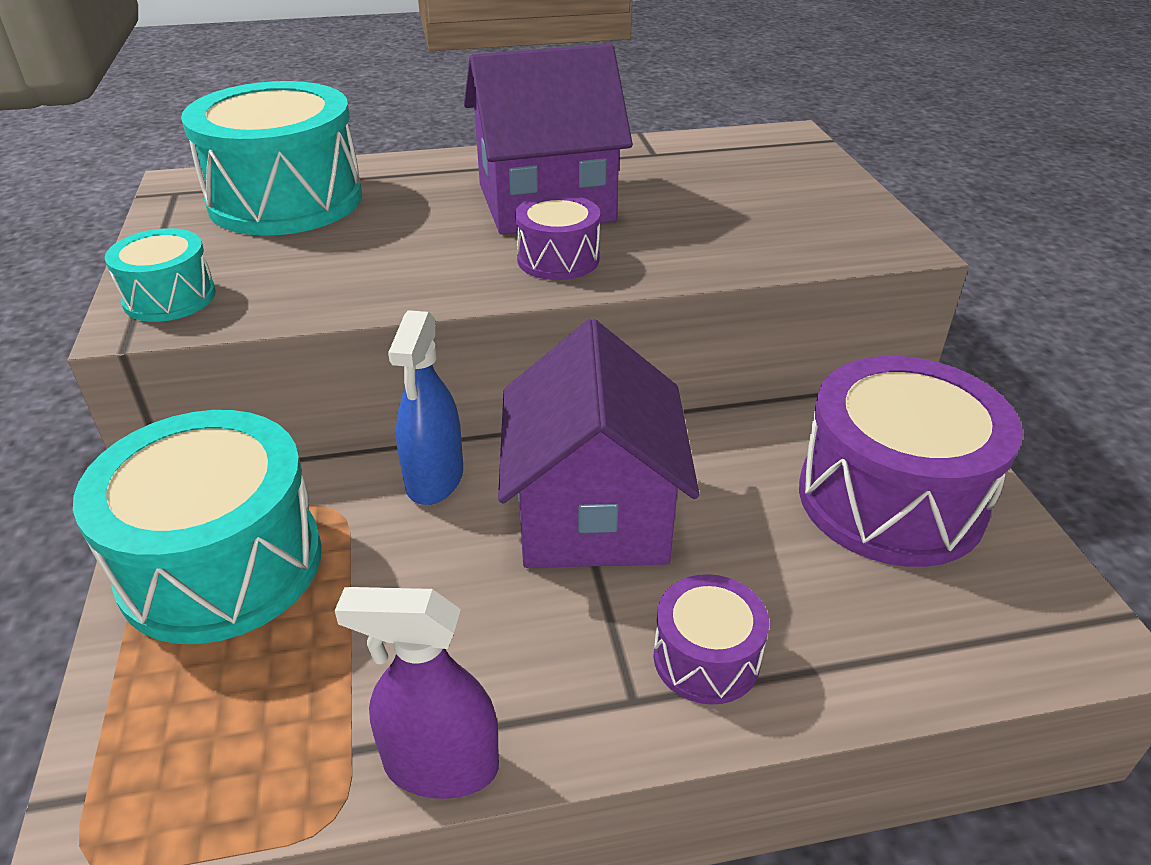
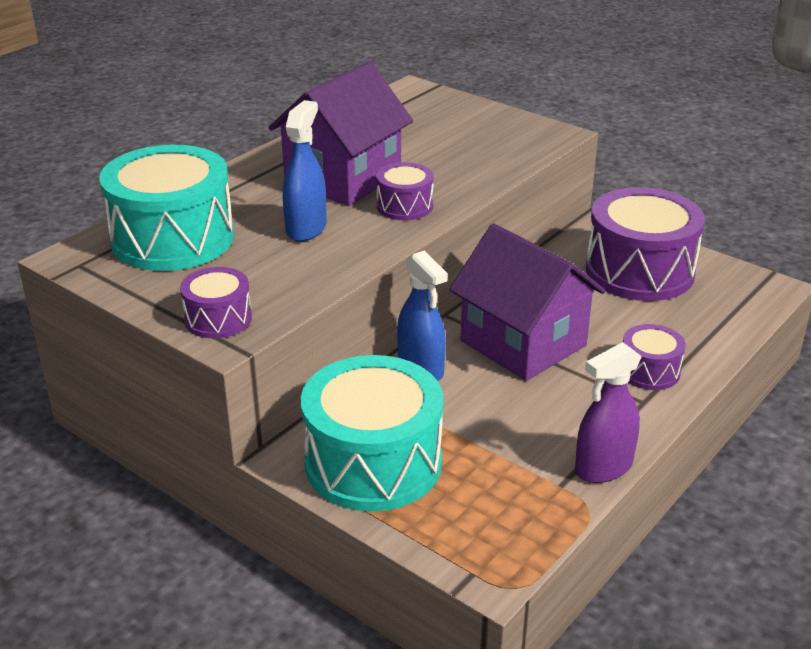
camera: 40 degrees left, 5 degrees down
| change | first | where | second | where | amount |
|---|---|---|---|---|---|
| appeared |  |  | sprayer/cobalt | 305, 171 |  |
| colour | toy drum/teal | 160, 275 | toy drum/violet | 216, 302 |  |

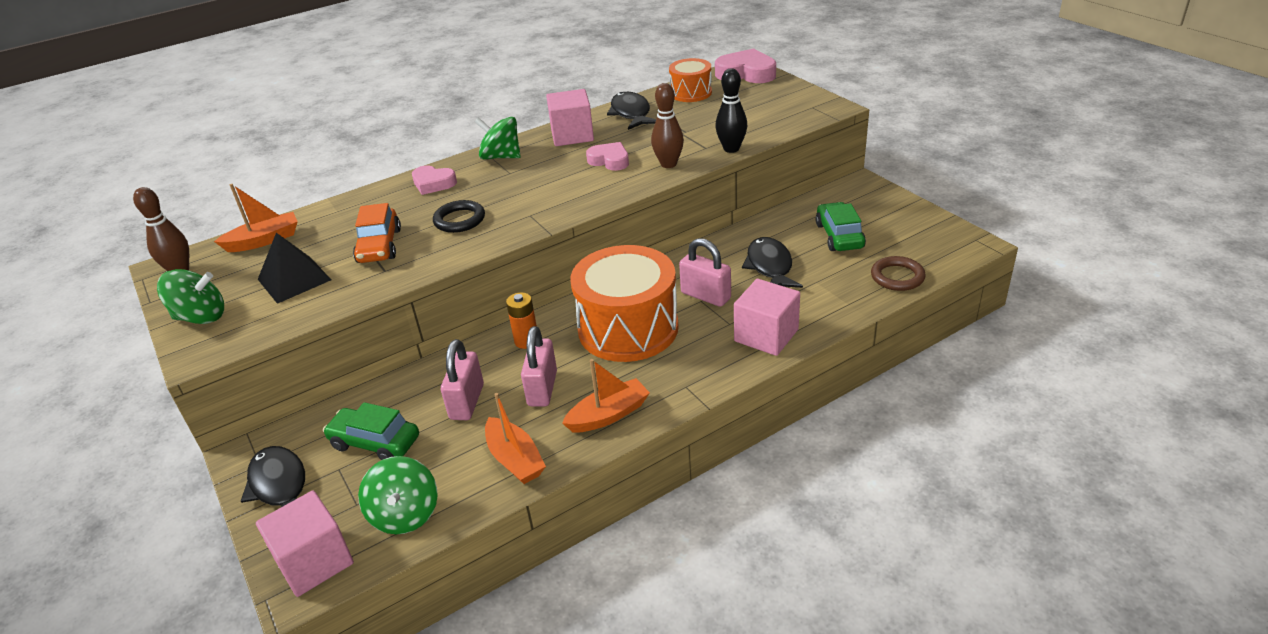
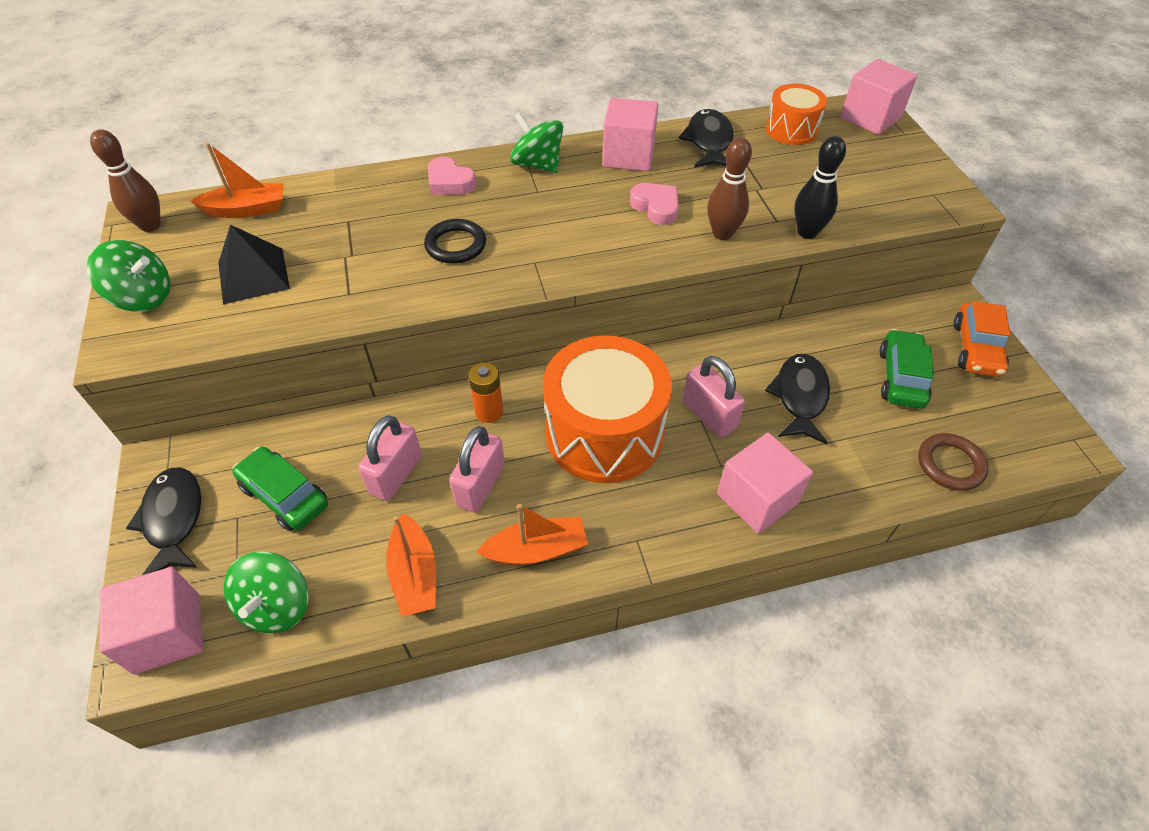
camera: 15 degrees right, 15 degrees up
| change | first | where | second | where | amount |
|---|---|---|---|---|---|
| relocated | automobile/bright orange | 377, 233 |  | 982, 339 |  |
| exchanged | heart shape/pink | 745, 65 | cube/pink | 878, 97 |  |

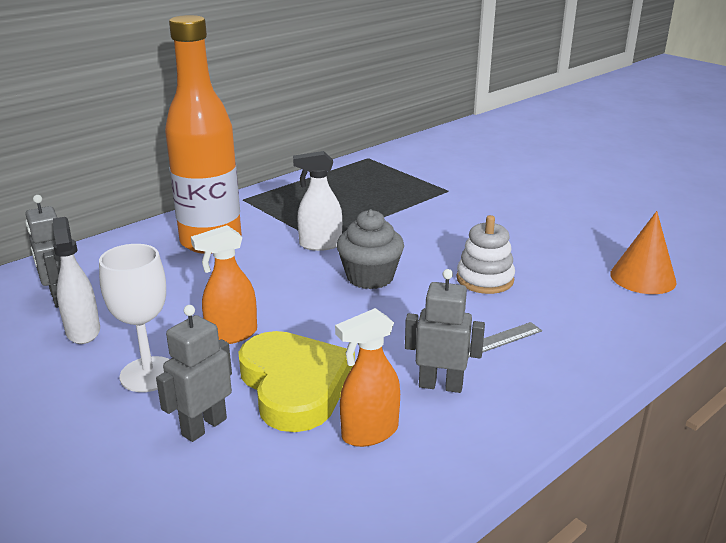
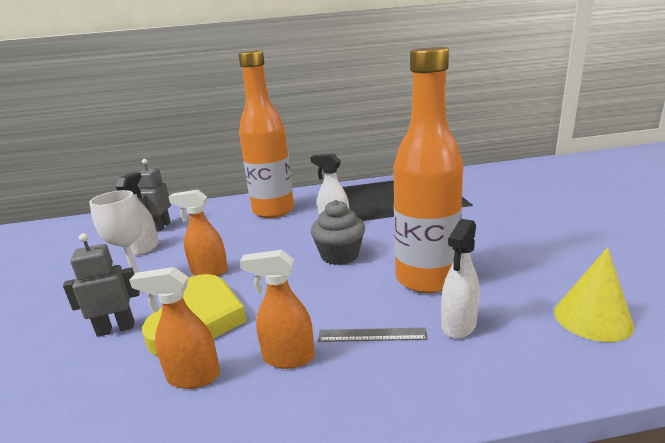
camera: 35 degrees right, 5 degrees down
| change | first | where | second | where | amount |
|---|---|---|---|---|---|
| appeared |  |  | sprayer/snow-white | 460, 279 |  |
| exchanged | toy robot/grey | 445, 331 | sprayer/bright orange | 277, 309 |  |
| exchanged | stacking toy/snow-white | 486, 254 | flask/bright orange | 428, 170 |  |
| colour | solid cone/bright orange | 643, 252 | solid cone/bright yellow | 594, 294 |  |

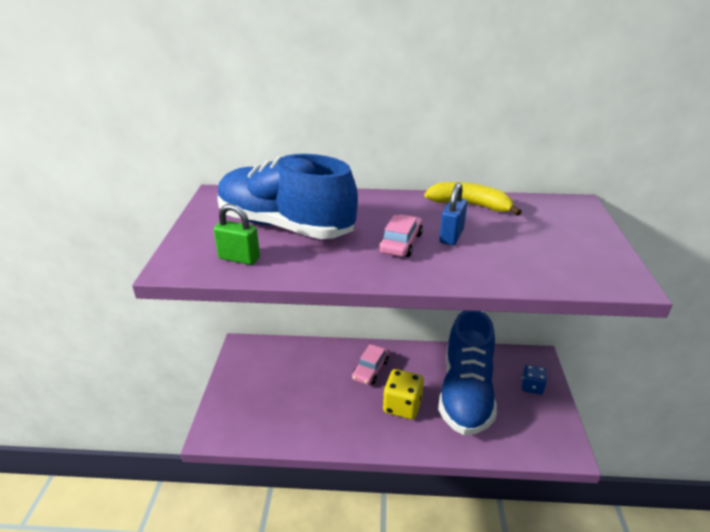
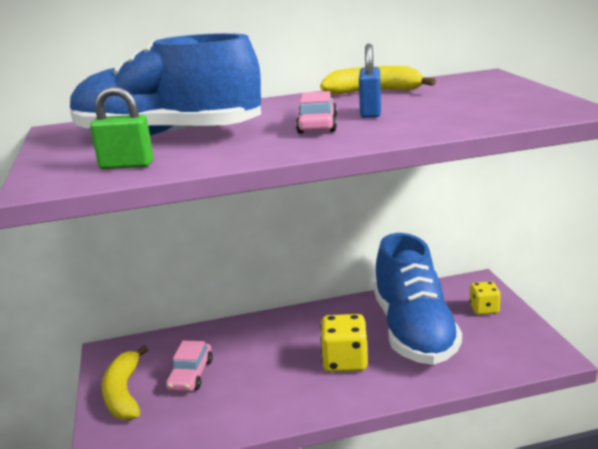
camera: 15 degrees left, 10 degrees down
| change | first | where | second | where | amount |
|---|---|---|---|---|---|
| appeared |  |  | banana/bright yellow | 125, 382 |  |
| relocated | automobile/pink | 370, 364 |  | 189, 366 |  |
| colour | game die/cobalt | 534, 380 | game die/bright yellow | 485, 298 |  |

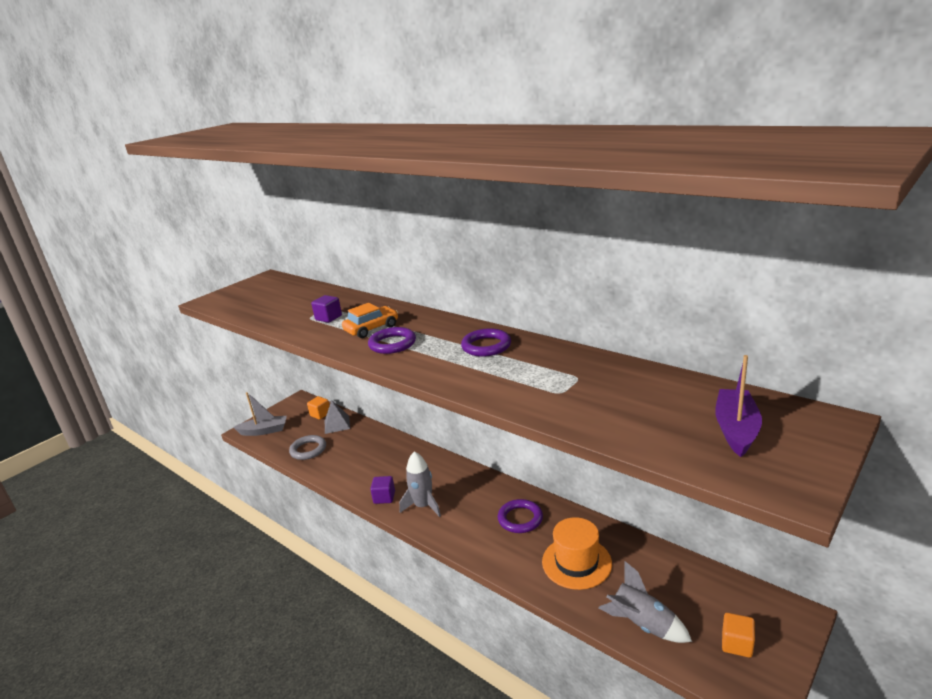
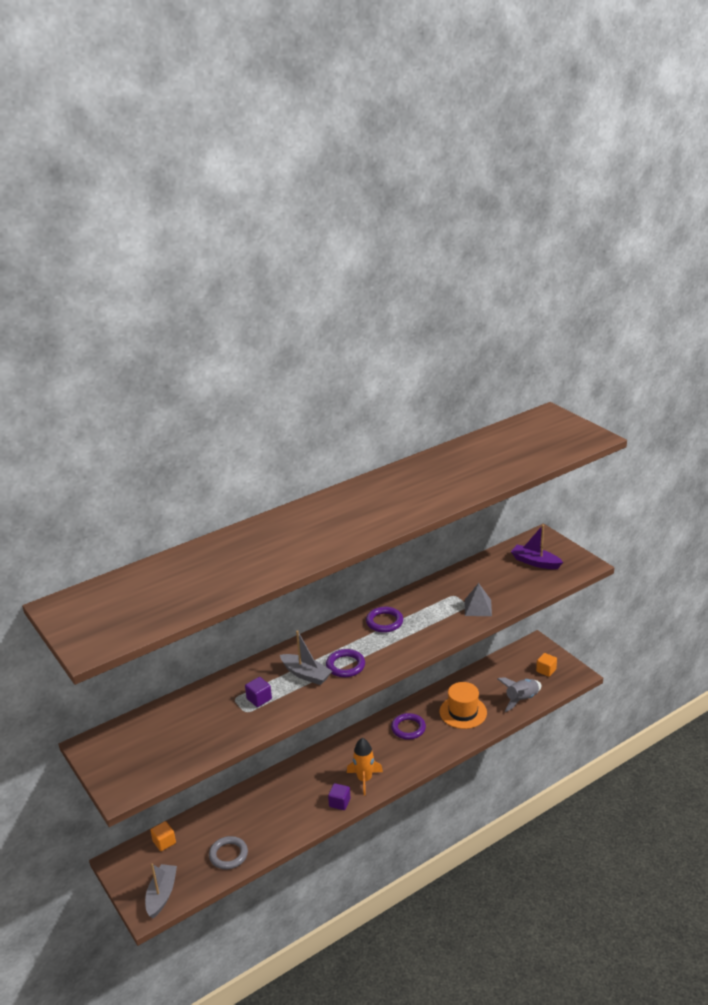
camera: 75 degrees left, 5 degrees up
| change | first | where | second | where | amount |
|---|---|---|---|---|---|
| relocated | pyramid shape/grey | 337, 417 |  | 478, 599 |  |
| exchanged | automobile/bright orange | 370, 320 | boat/grey | 306, 657 |  |
| colour | rocket/grey | 420, 484 | rocket/bright orange | 365, 766 |  |

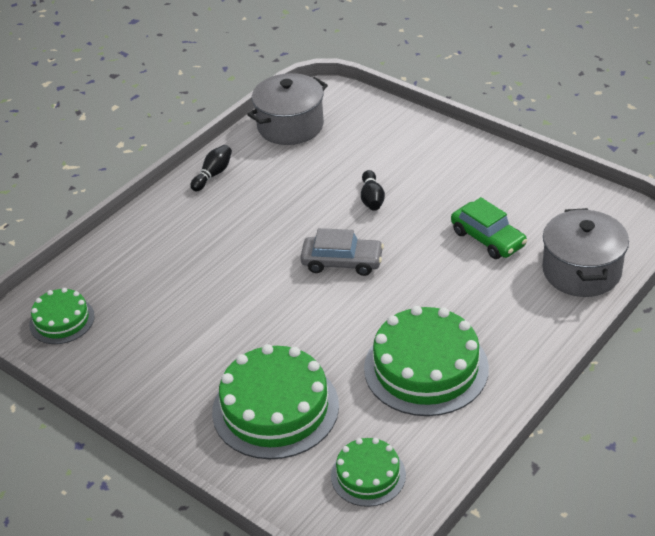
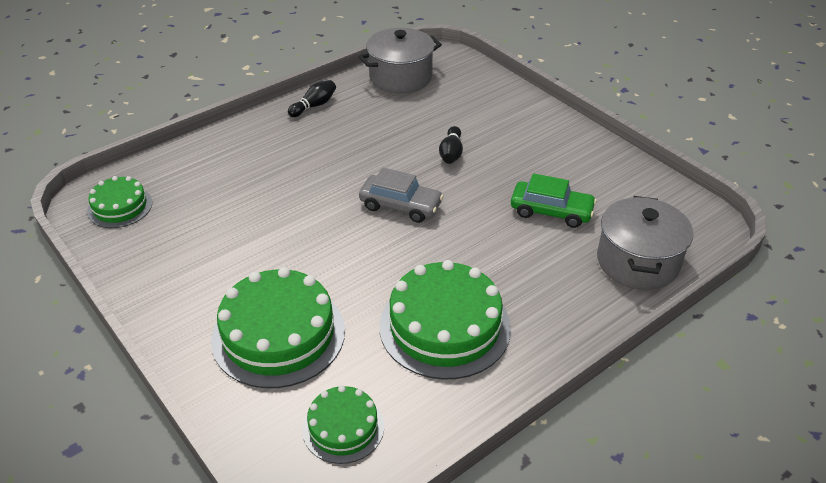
camera: 10 degrees right, 0 degrees up
| change | first | where | second | where | amount |
|---|---|---|---|---|---|
| spun | automobile/emerald | 489, 228 |  | 554, 200 | 45 degrees counterclockwise |

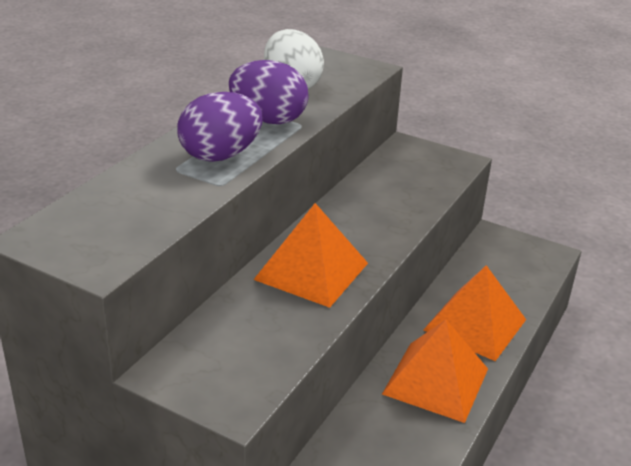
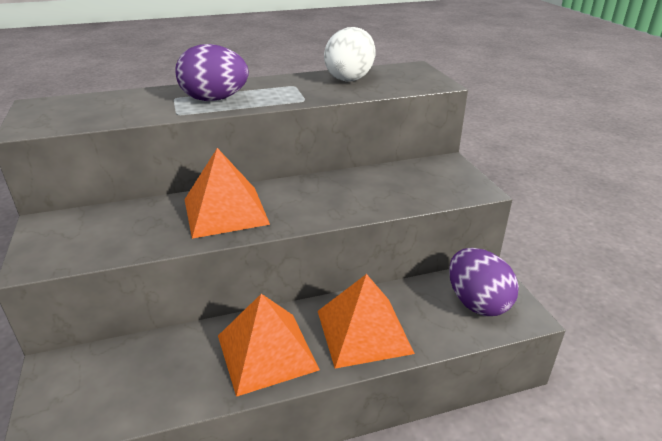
camera: 45 degrees right, 0 degrees up
| change | first | where | second | where | amount |
|---|---|---|---|---|---|
| relocated | egg shape/violet | 268, 92 |  | 484, 282 |  |

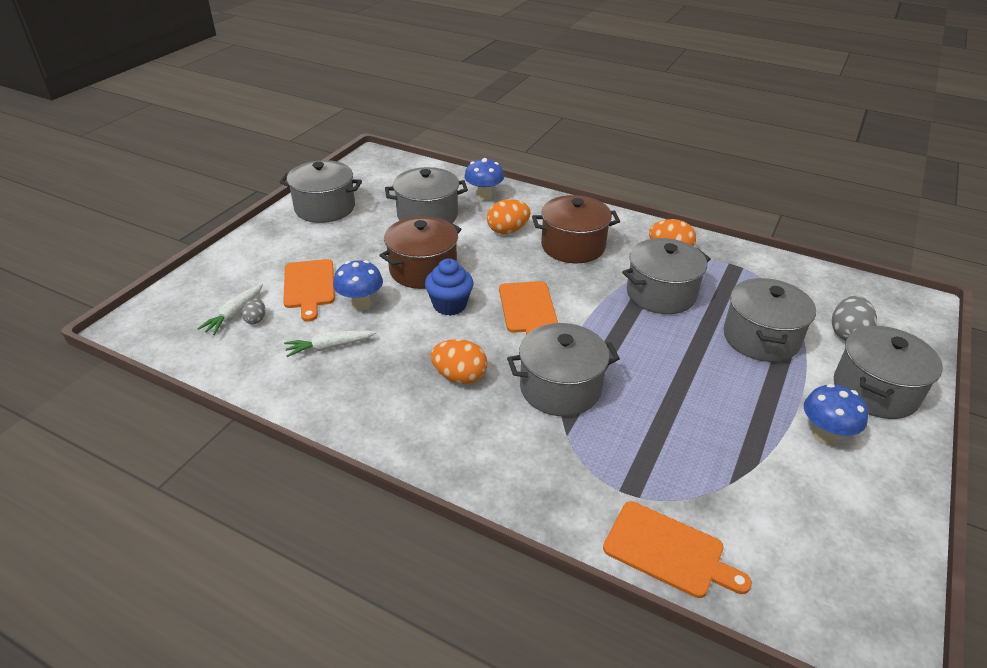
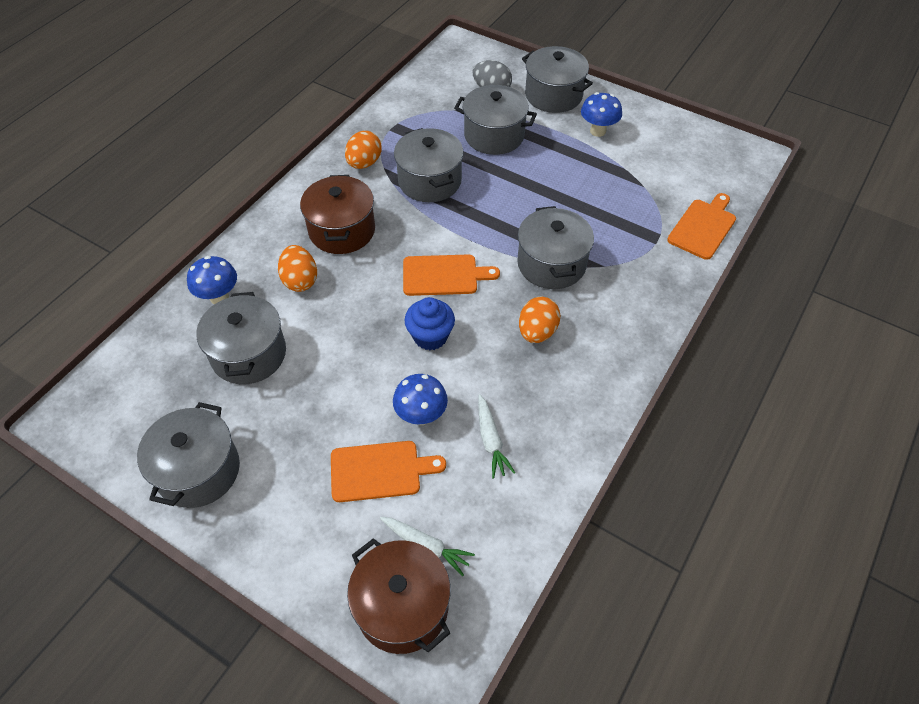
camera: 85 degrees left, 15 degrees up
| change | first | where | second | where | amount |
|---|---|---|---|---|---|
| missing | egg shape/grey | 253, 311 |  |  |  |
| relocated | stockpot/brown | 420, 252 |  | 399, 596 |  |

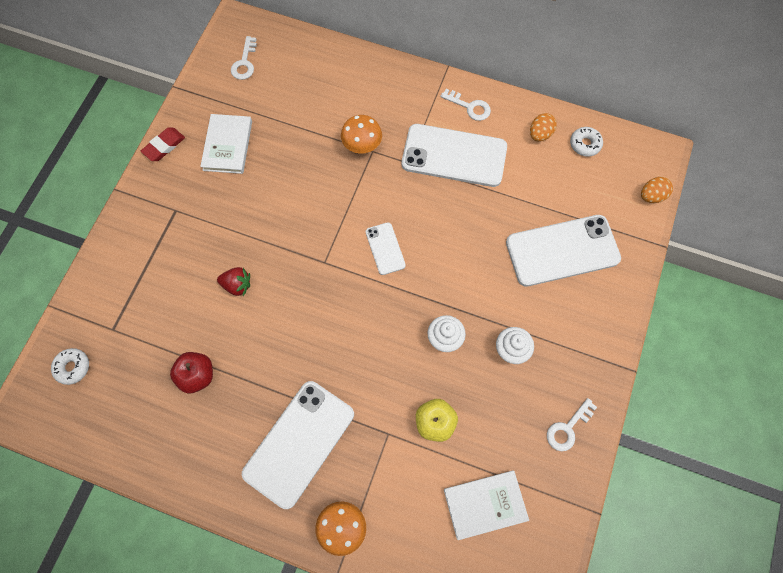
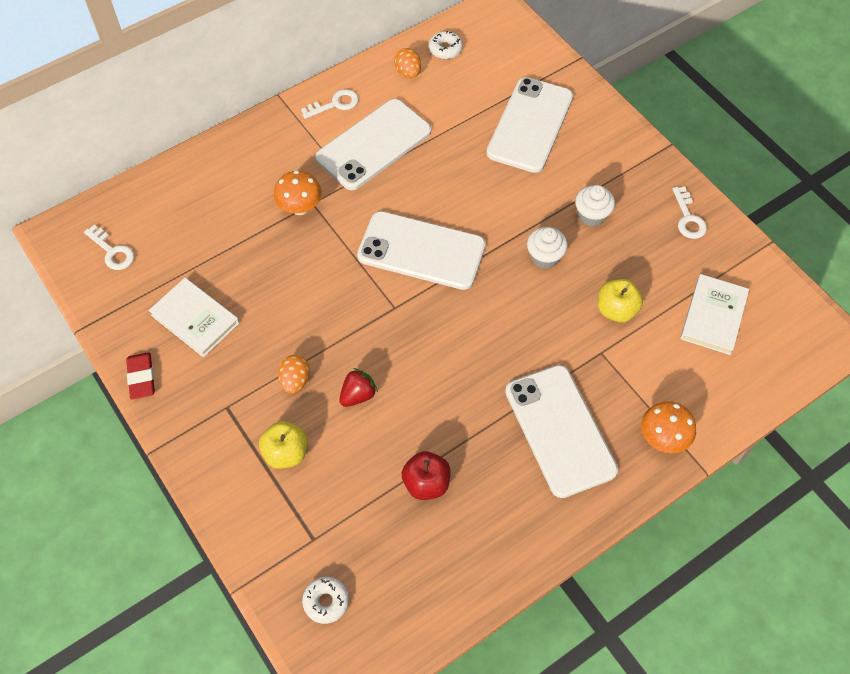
camera: 55 degrees left, 10 degrees down
| change | first | where | second | where | amount |
|---|---|---|---|---|---|
| appeared |  |  | apple/bright yellow | 283, 445 |  |
| relocated | egg shape/bright orange | 657, 190 |  | 294, 374 |  |
| size | smartphone/snow-white | 386, 248 |  | 421, 250 | x2.02 |

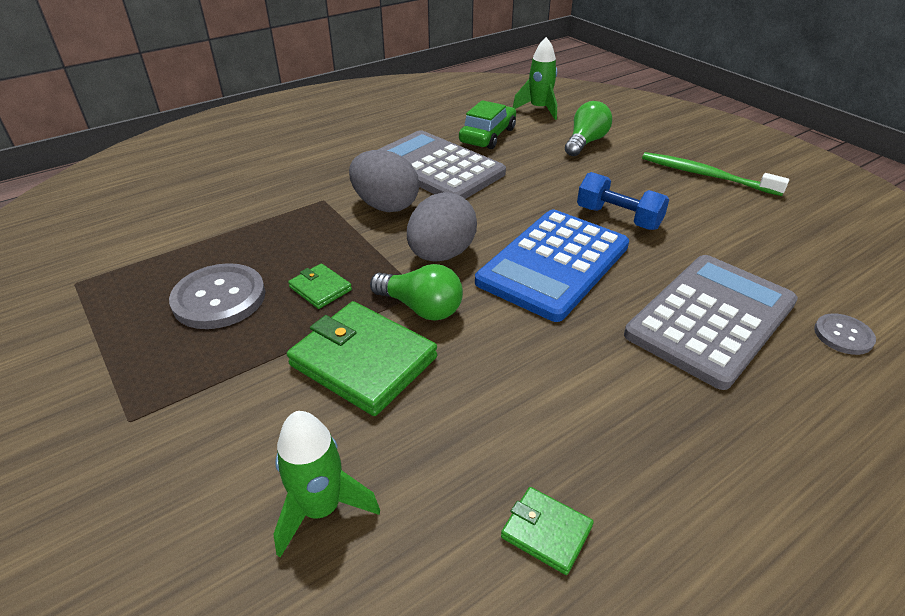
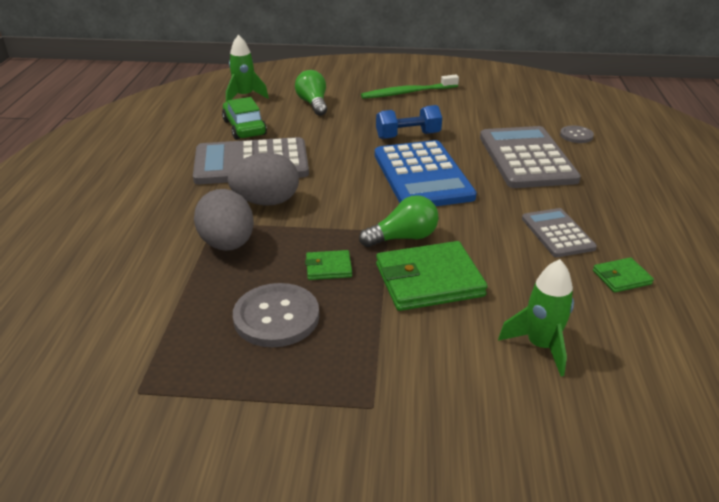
camera: 50 degrees left, 5 degrees down
| change | first | where | second | where | amount |
|---|---|---|---|---|---|
| appeared |  |  | adding machine/grey | 559, 232 |  |
| relocated | egg shape/grey | 442, 227 |  | 224, 220 |  |

